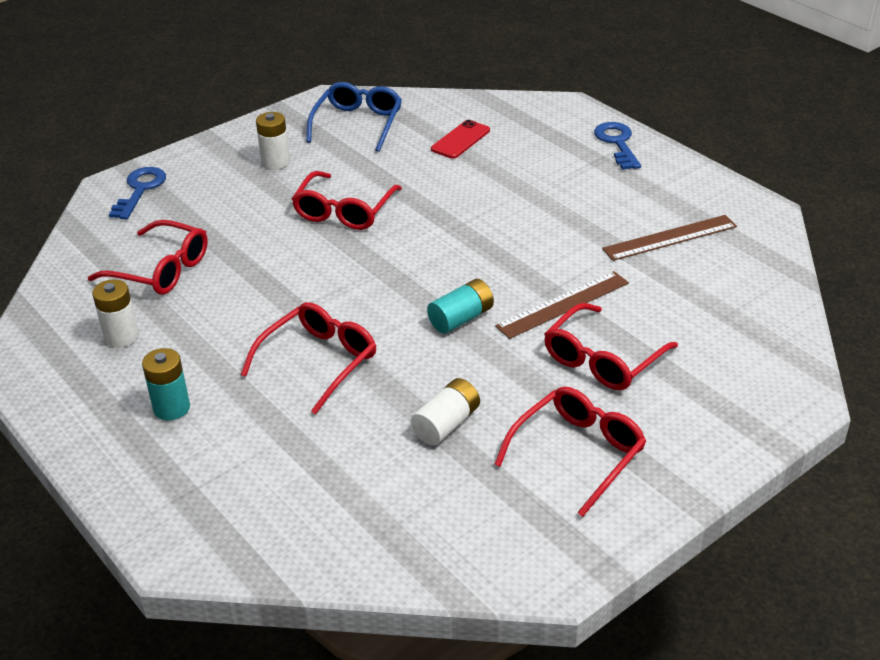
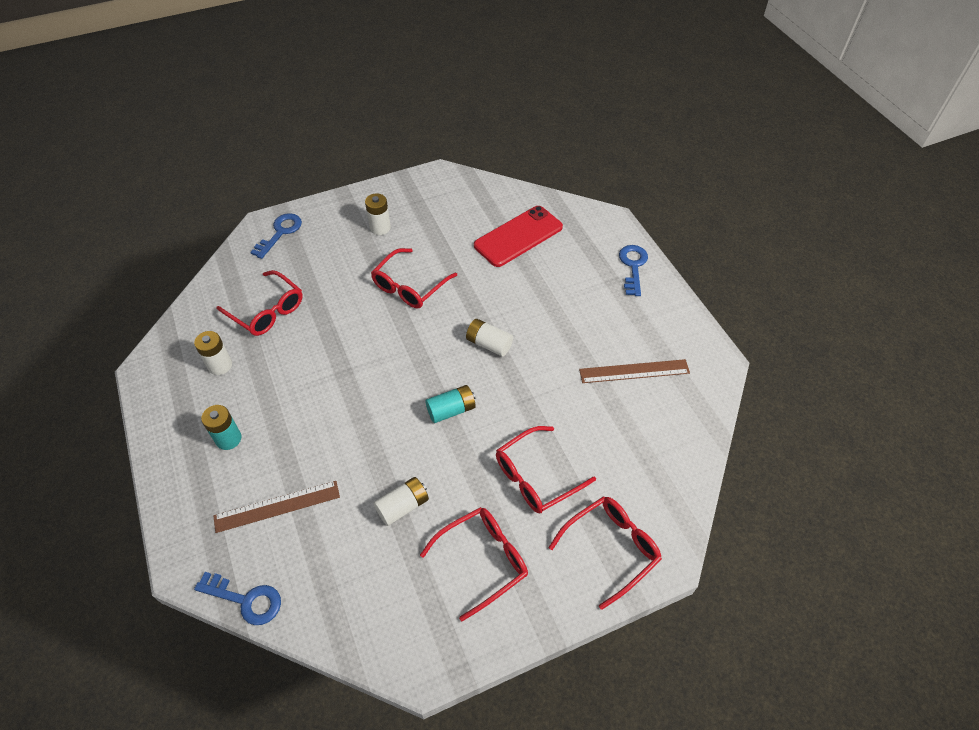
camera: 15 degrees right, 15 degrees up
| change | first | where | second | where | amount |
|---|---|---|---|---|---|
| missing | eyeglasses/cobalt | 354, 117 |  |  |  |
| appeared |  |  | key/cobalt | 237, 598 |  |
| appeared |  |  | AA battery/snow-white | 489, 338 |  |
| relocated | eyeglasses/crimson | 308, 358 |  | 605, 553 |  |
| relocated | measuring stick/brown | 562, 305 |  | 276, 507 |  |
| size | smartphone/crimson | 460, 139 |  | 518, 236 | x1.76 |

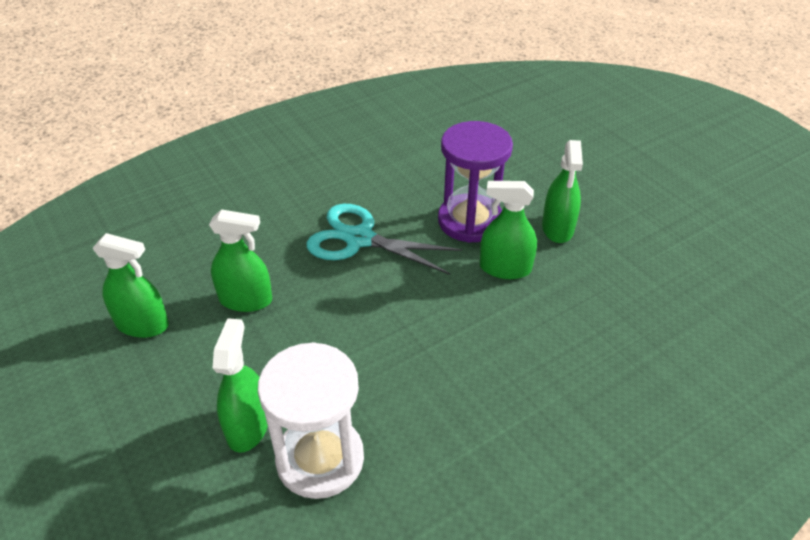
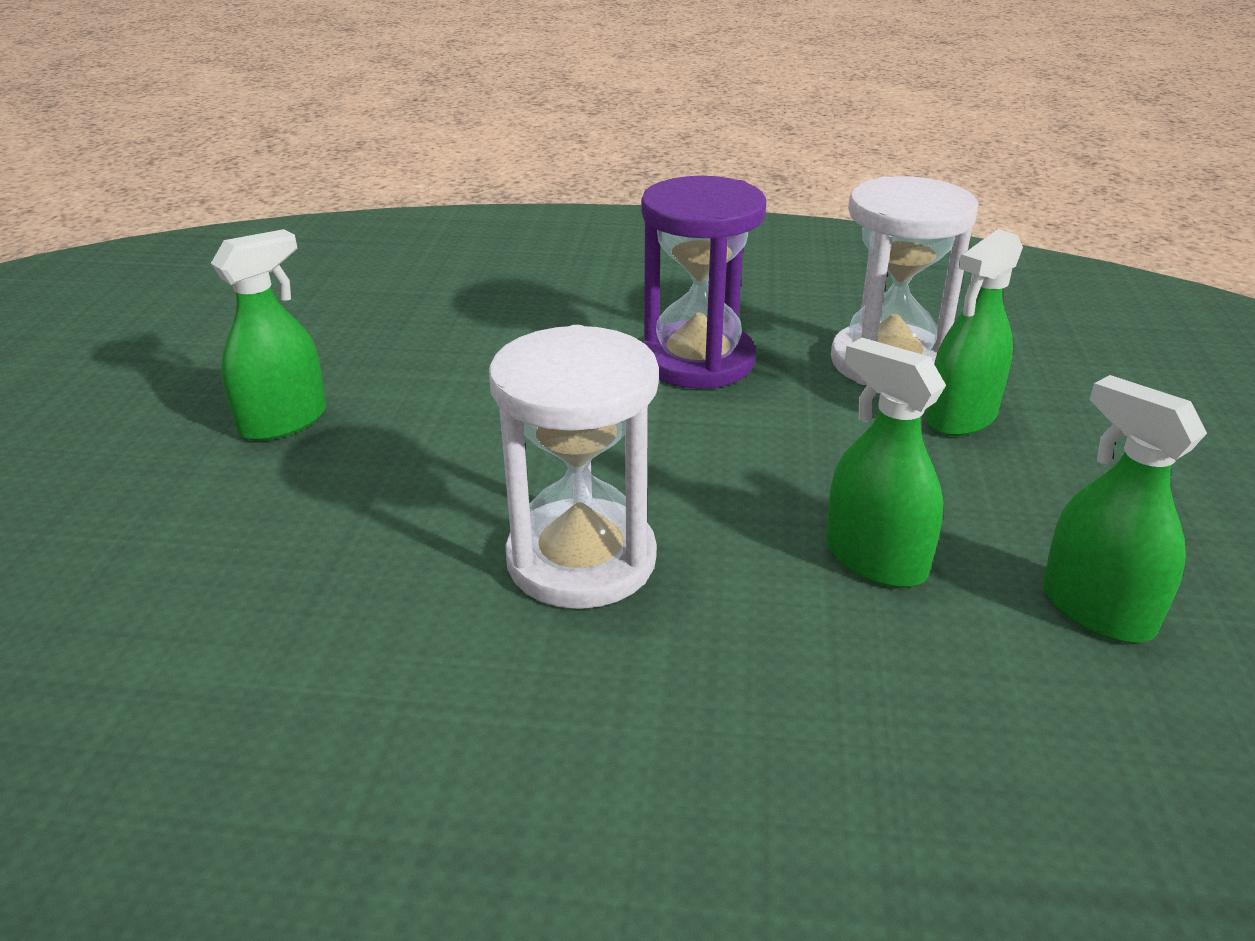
camera: 140 degrees left, 10 degrees down
| change | first | where | second | where | amount |
|---|---|---|---|---|---|
| missing | sprayer/emerald | 508, 230 |  |  |  |
| relocated | hourglass/violet | 475, 182 |  | 703, 282 |  |
| exchanged | shears/teal | 384, 239 | hourglass/snow-white | 574, 467 |  |

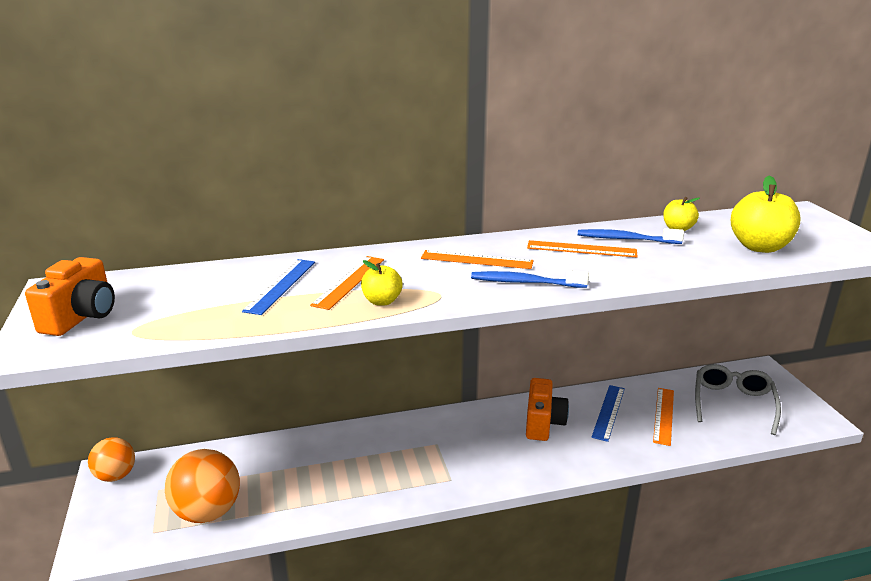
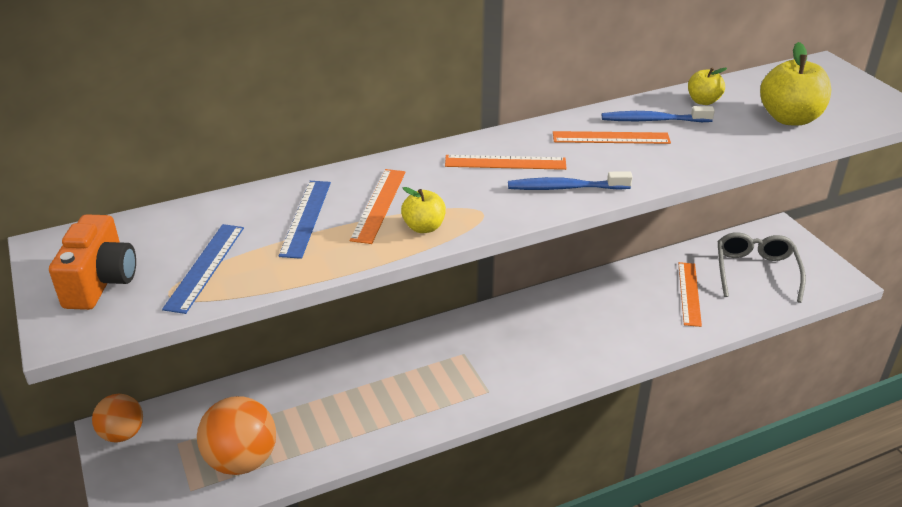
camera: 10 degrees left, 10 degrees up
| change | first | where | second | where | amount |
|---|---|---|---|---|---|
| missing | camera/bright orange | 547, 409 |  |  |  |
| relocated | measuring stick/cobalt | 608, 413 |  | 203, 269 |  |

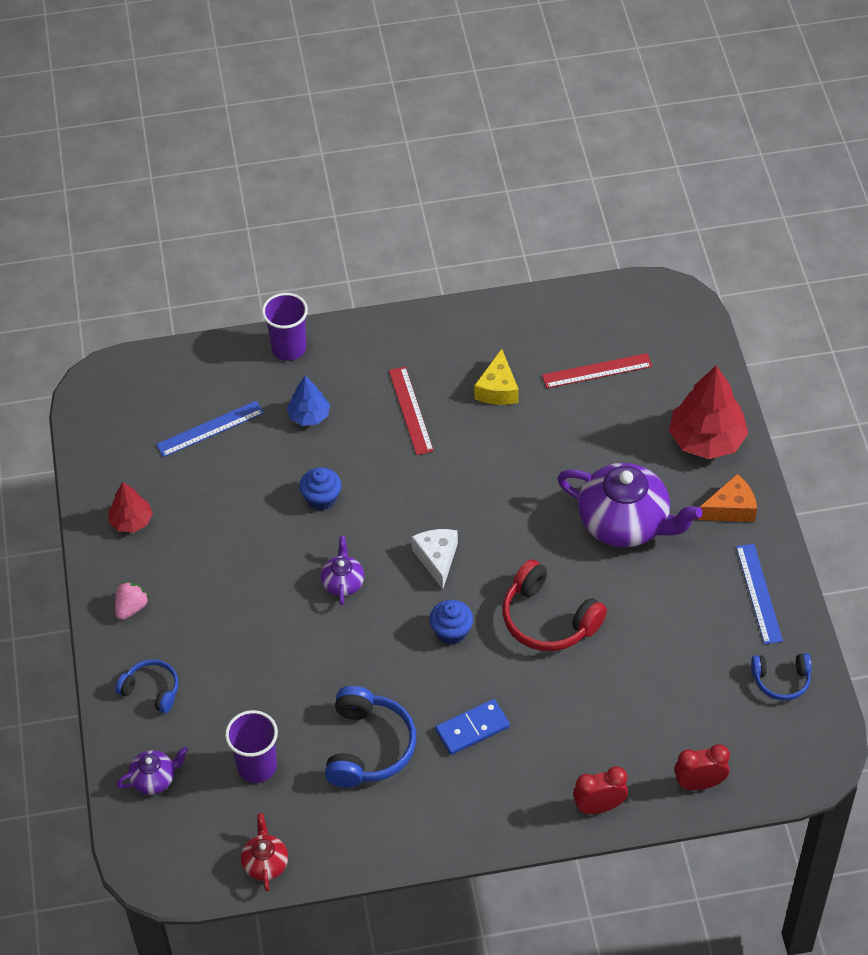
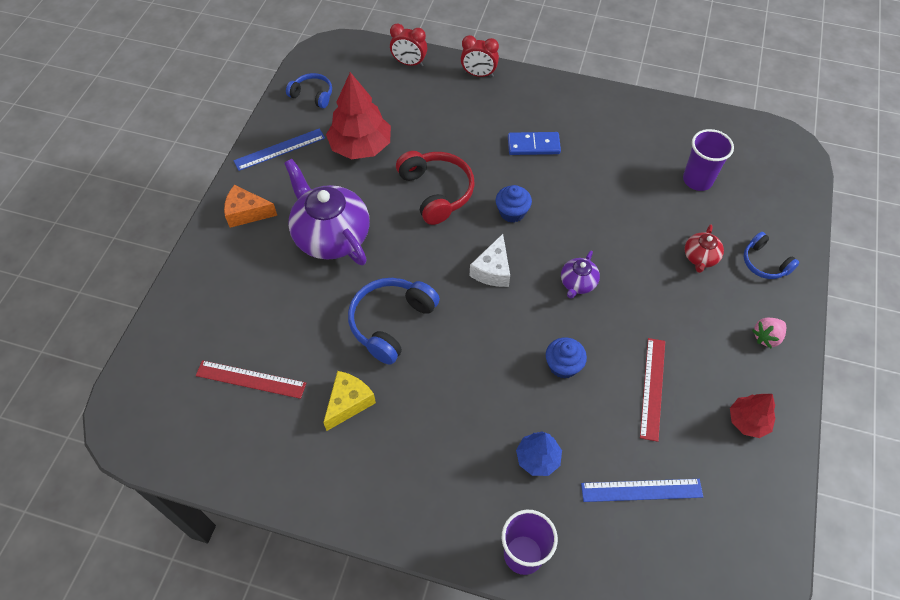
camera: 155 degrees left, 5 degrees up
| change | first | where | second | where | amount |
|---|---|---|---|---|---|
| missing | tea pot/violet | 152, 771 |  |  |  |
| relocated | tea pot/crimson | 264, 852 |  | 704, 248 |  |
| relocated | headset/cobalt | 370, 737 |  | 394, 321 |  |
| relocated | measuring stick/crimson | 411, 411 |  | 652, 390 |  |
| relocated | toy tree/crimson | 708, 412 |  | 358, 115 |  |
| spun | measuring stick/cobalt | 759, 594 |  | 279, 149 | 45 degrees clockwise |

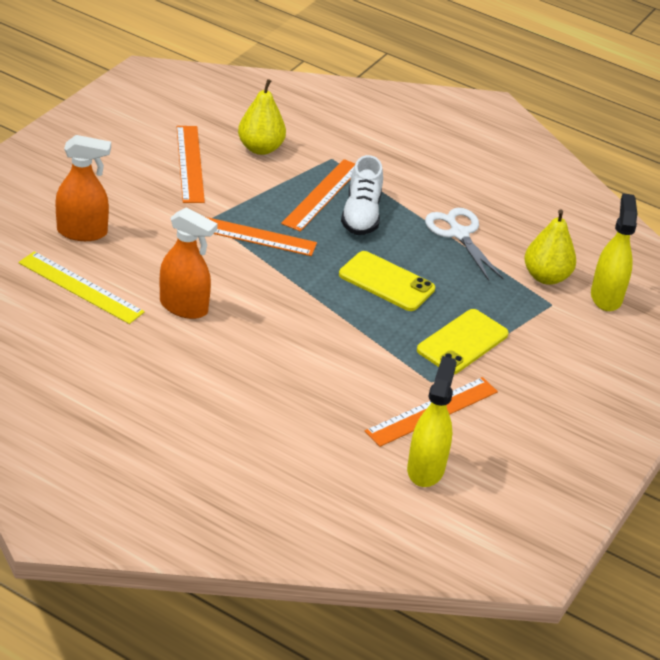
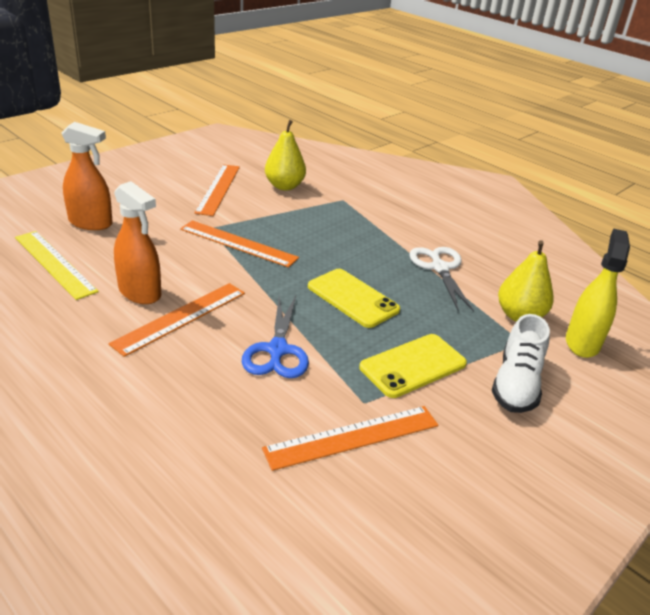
camera: 15 degrees right, 5 degrees down
| change | first | where | second | where | amount |
|---|---|---|---|---|---|
| missing | sprayer/bright yellow | 432, 421 |  |  |  |
| appeared |  |  | shears/cobalt | 275, 337 |  |
| relocated | measuring stick/bright orange | 318, 195 |  | 177, 320 |  |
| relocated | lace-up shoe/snow-white | 362, 195 |  | 521, 363 |  |

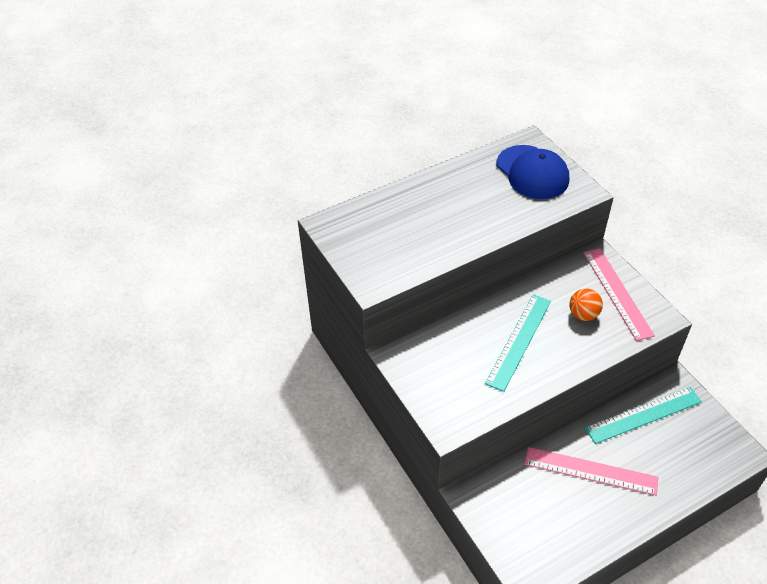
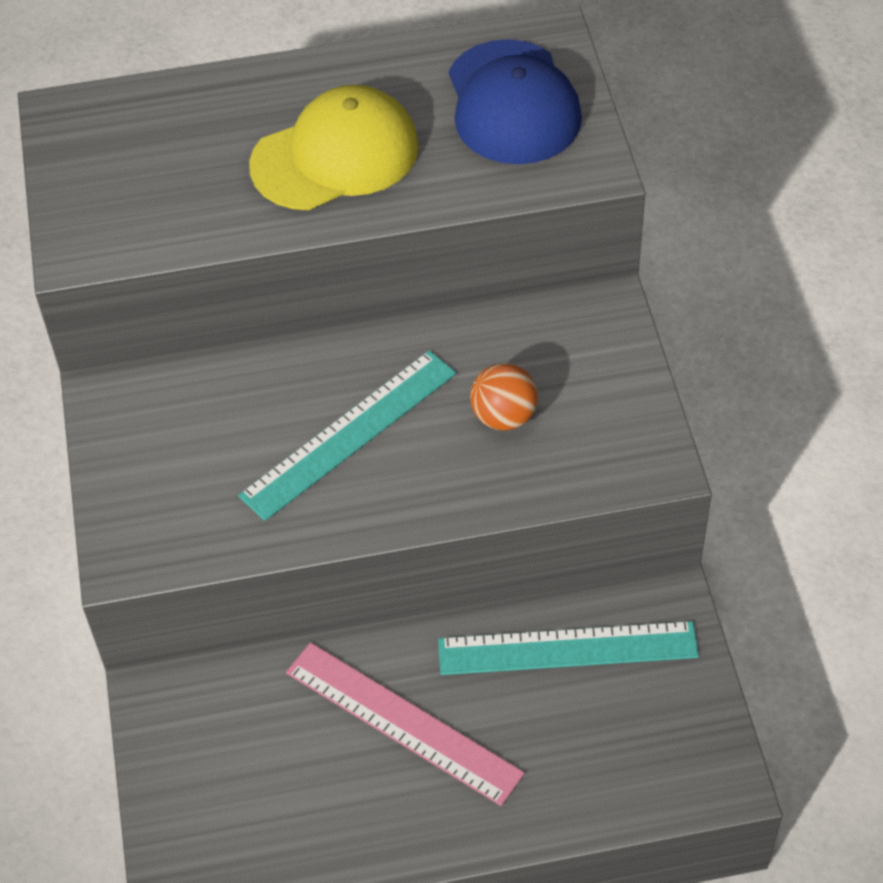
camera: 20 degrees right, 5 degrees up
| change | first | where | second | where | amount |
|---|---|---|---|---|---|
| missing | measuring stick/pink | 619, 294 |  |  |  |
| appeared |  |  | baseball cap/bright yellow | 334, 147 |  |

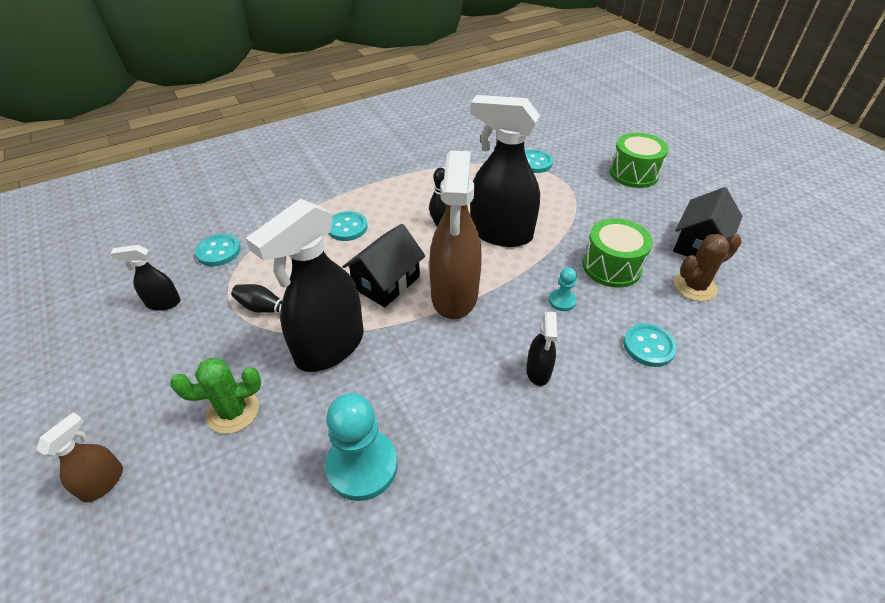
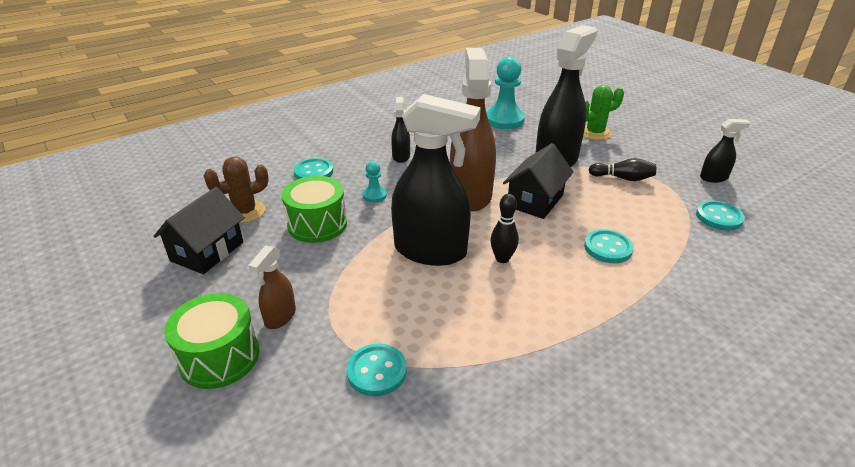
camera: 175 degrees right, 10 degrees down
| change | first | where | second | where | amount |
|---|---|---|---|---|---|
| relocated | sprayer/brown | 80, 457 |  | 272, 287 |  |

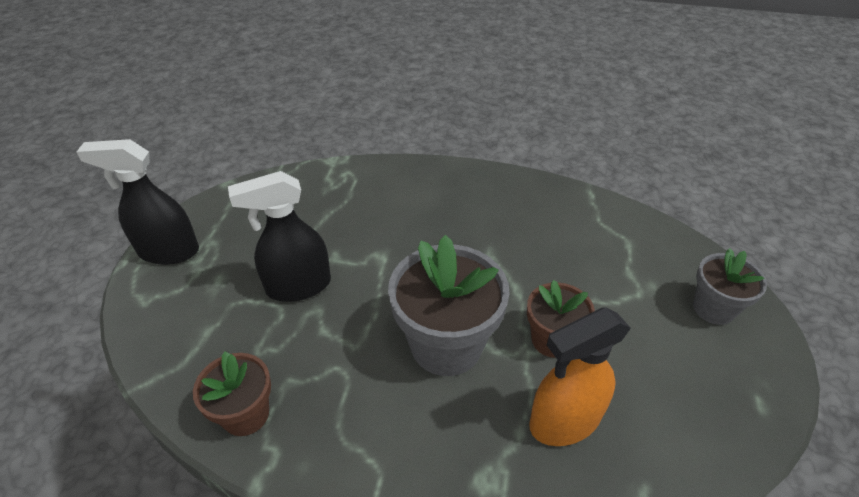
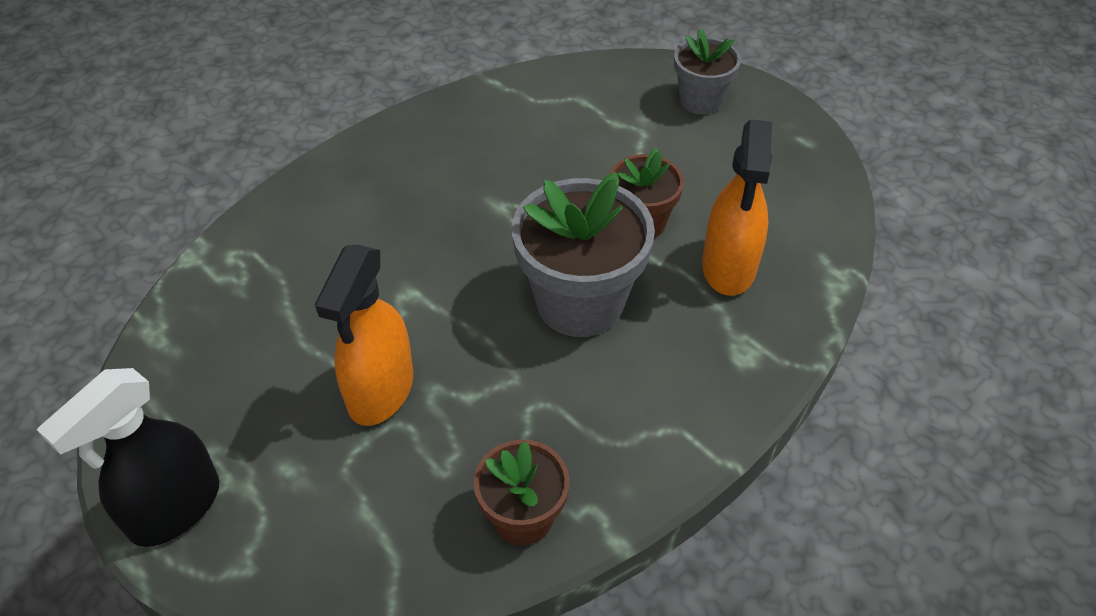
camera: 55 degrees left, 5 degrees up
| change | first | where | second | where | amount |
|---|---|---|---|---|---|
| colour | sprayer/black | 279, 236 | sprayer/bright orange | 364, 335 |  |

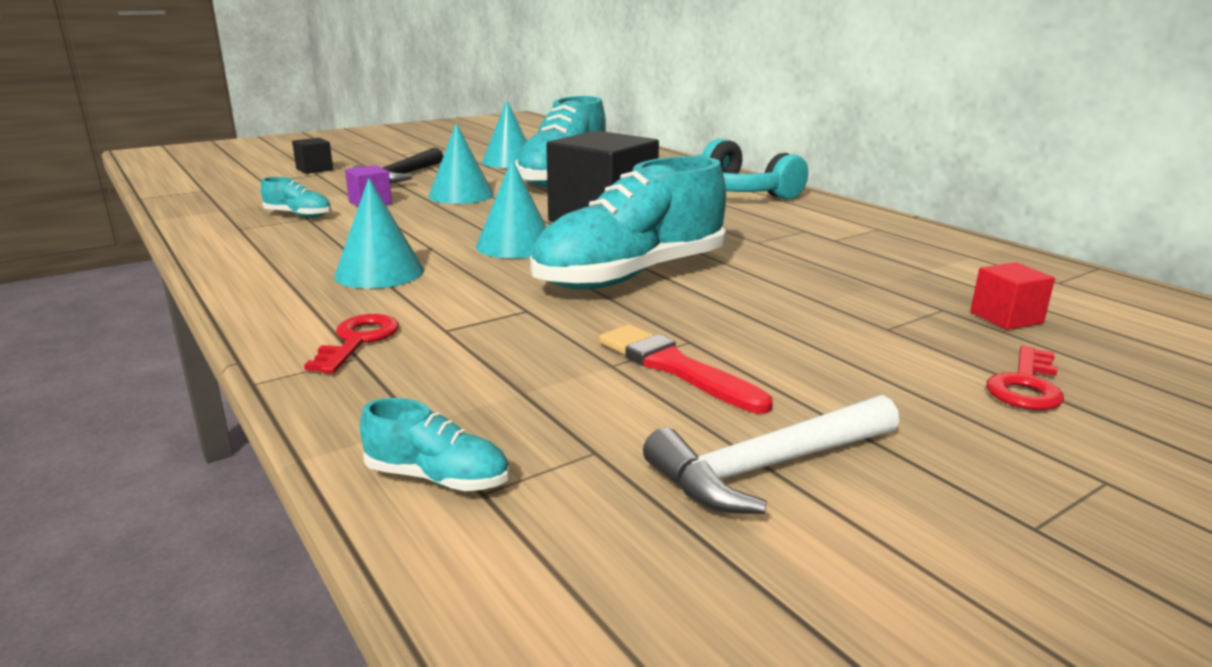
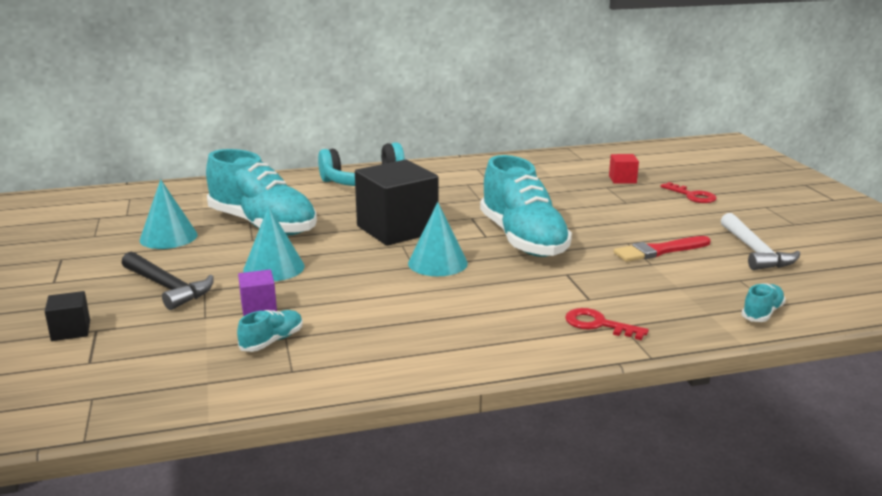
camera: 70 degrees left, 0 degrees up
| change | first | where | second | where | amount |
|---|---|---|---|---|---|
| missing | solid cone/teal | 379, 233 |  |  |  |

